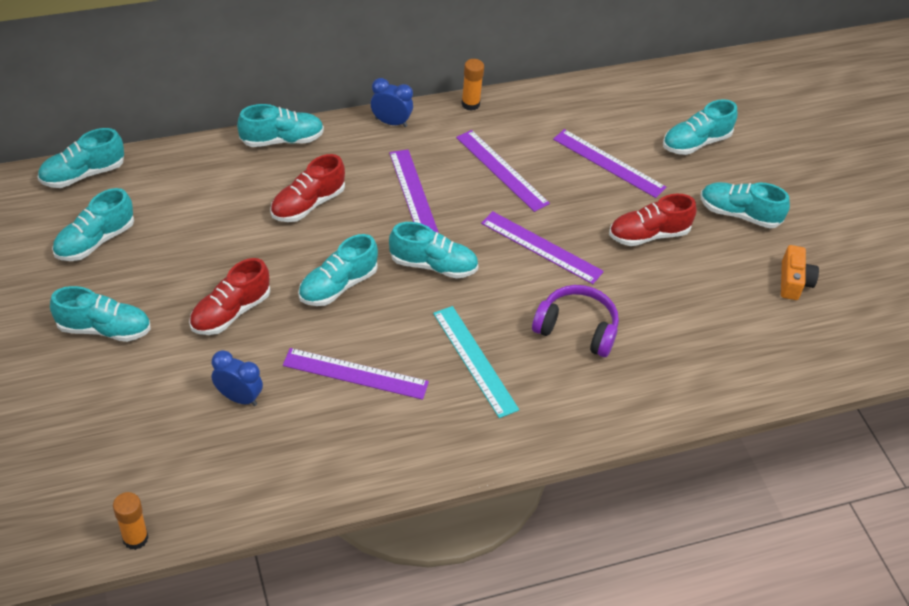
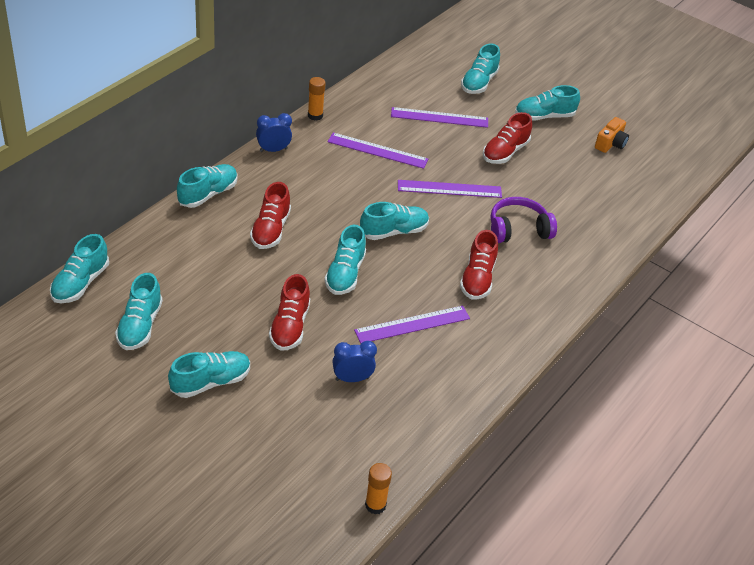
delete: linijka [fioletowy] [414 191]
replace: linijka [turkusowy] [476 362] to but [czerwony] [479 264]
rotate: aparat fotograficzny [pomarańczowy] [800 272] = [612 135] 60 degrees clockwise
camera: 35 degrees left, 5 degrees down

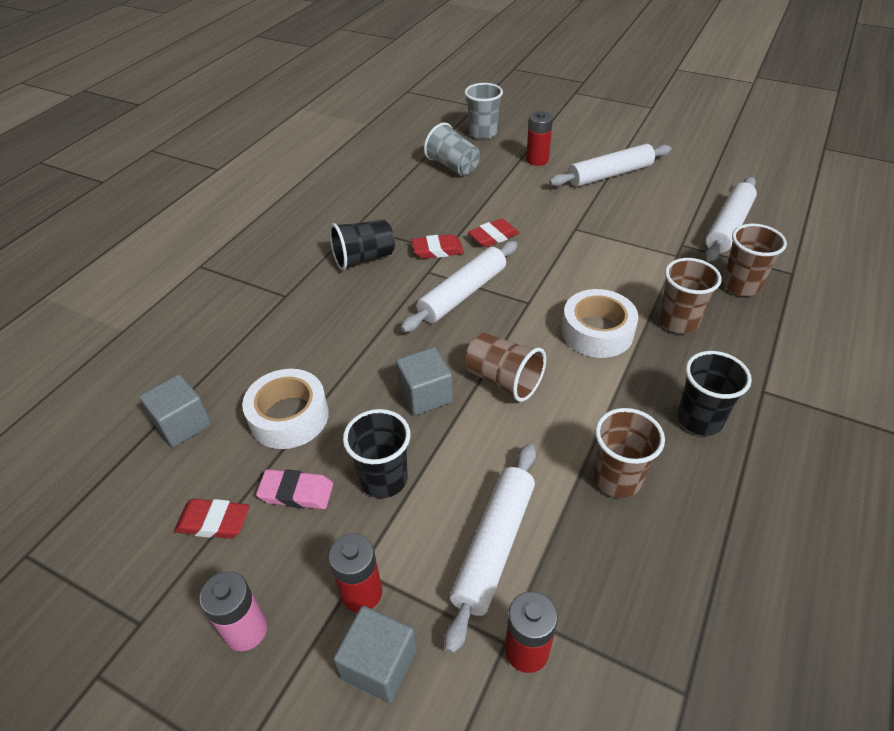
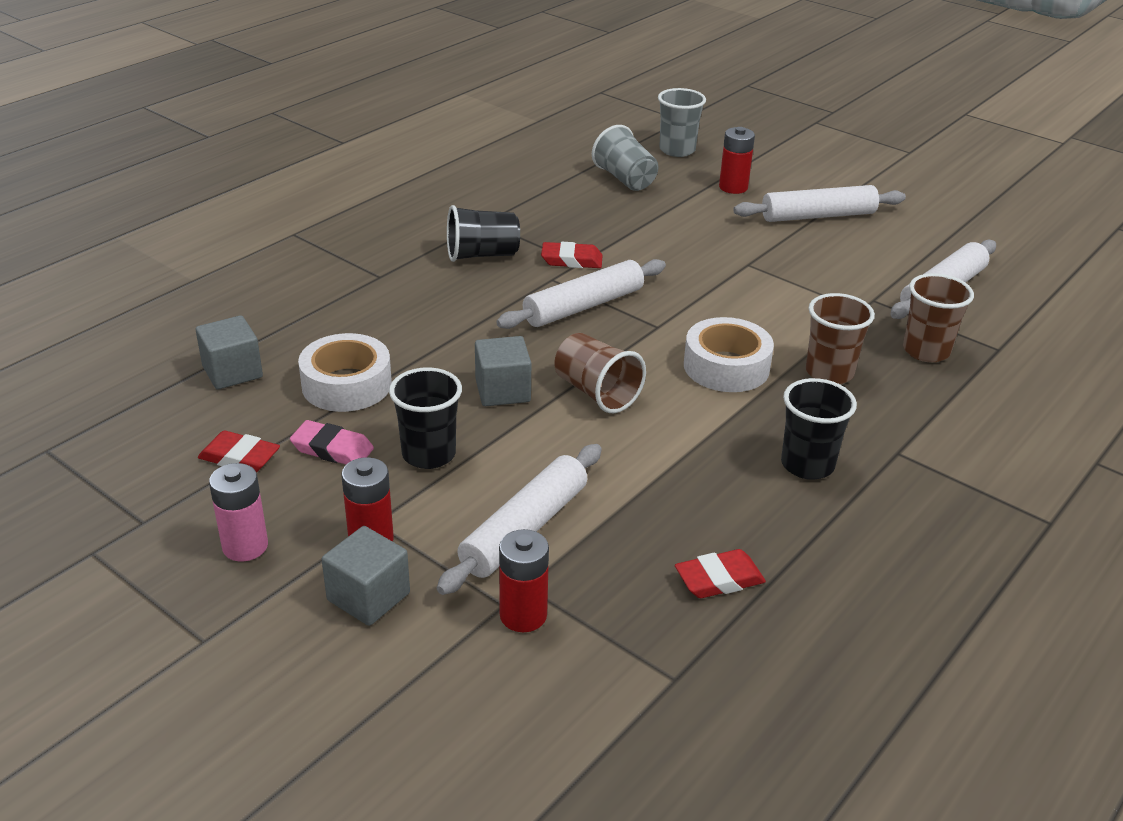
delete: szklanka [brązowy] [629 453]
move: gumka do mazania [czerwony] [493 232] to [720 573]
camera: 10 degrees right, 10 degrees down

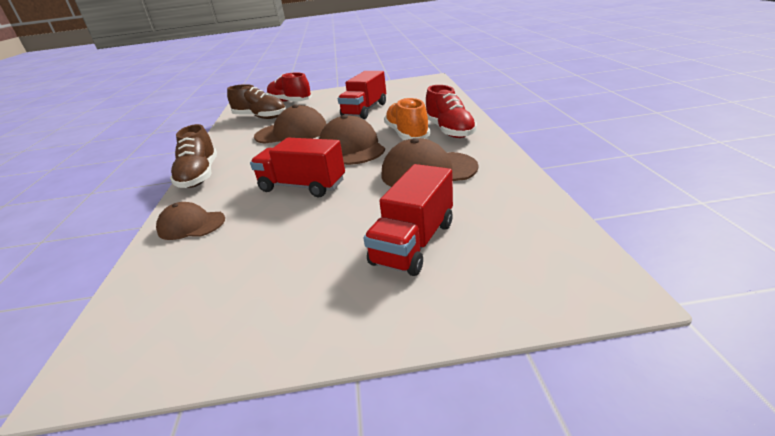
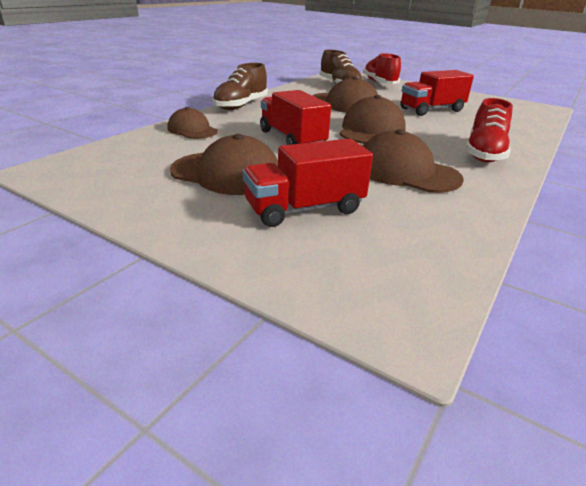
delete: but [pomarańczowy] [407 119]
insert: czapka [brązowy] [224 164]
camera: 35 degrees right, 0 degrees up

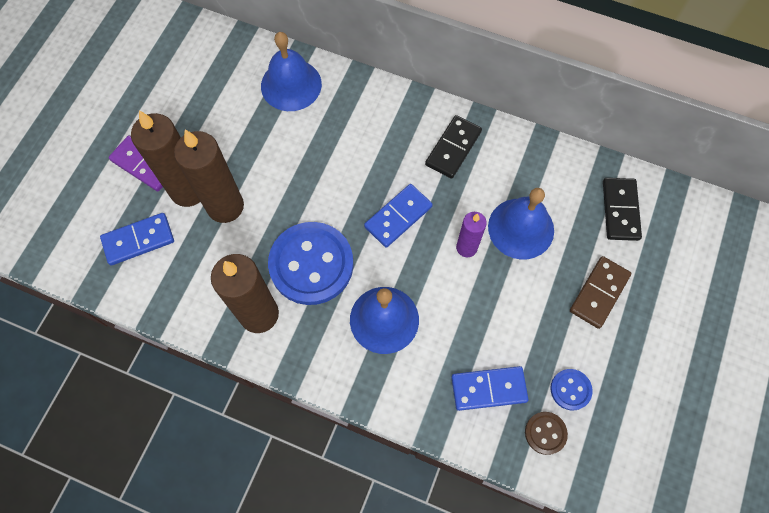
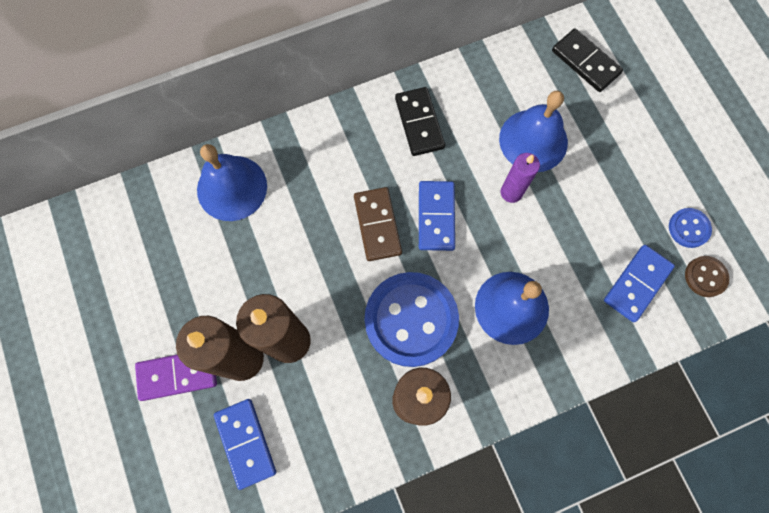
move: kostka domina [brązowy] [600 292] to [378 224]
rotate: kostka domina [niebieski] [137 239] = [245 444] 45 degrees counterclockwise
camera: 45 degrees left, 5 degrees up

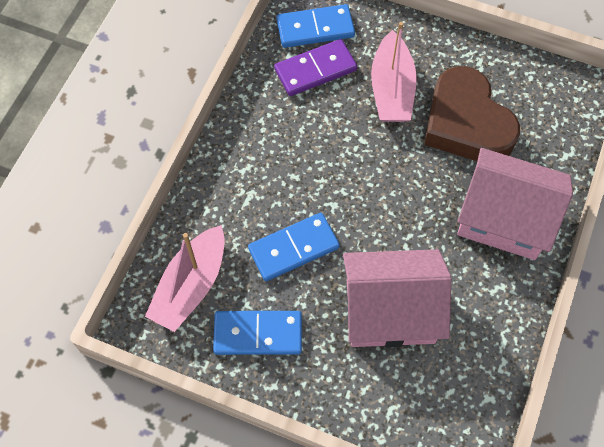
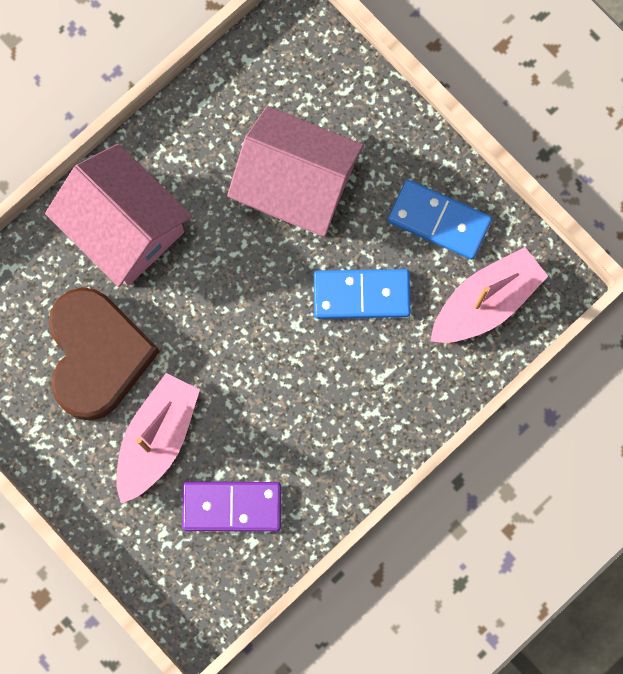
delete: kostka domina [niebieski] [315 26]
camera: 155 degrees left, 15 degrees up

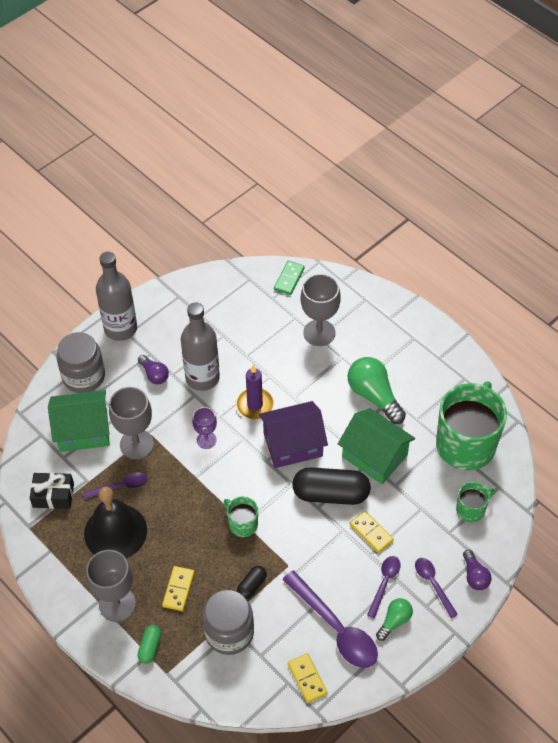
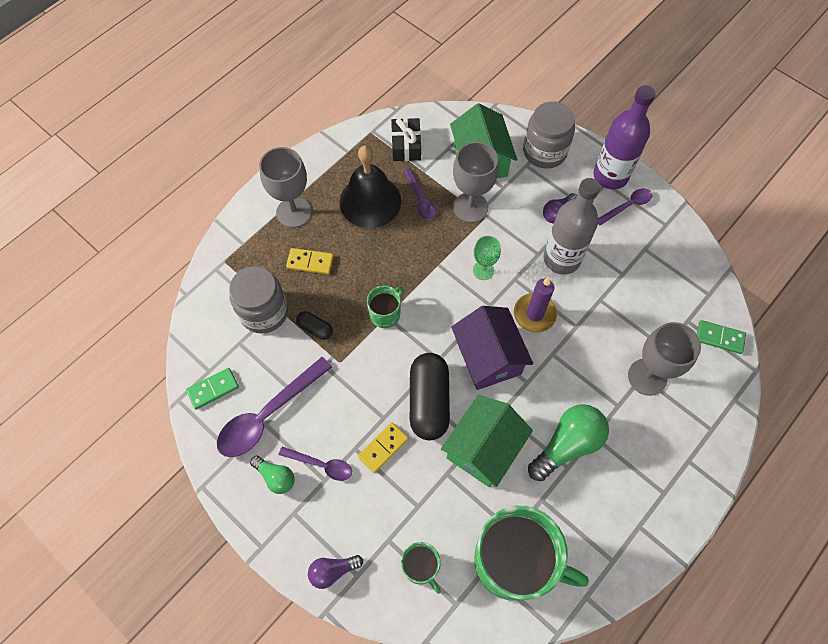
delete: kapsułka [zielony] [149 644]
move: łyżka [fioletowy] [436 588] to [625 207]
recolor: butelka [szary] [116 296] to butelka [fioletowy] [625 137]; kielich [fioletowy] [204 428] to kielich [zielony] [487 258]; kostka domina [żółty] [308 678] to kostka domina [zielony] [212 388]
camera: 85 degrees right, 10 degrees up

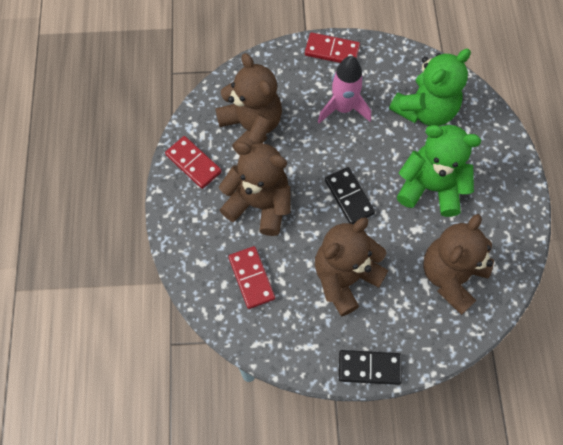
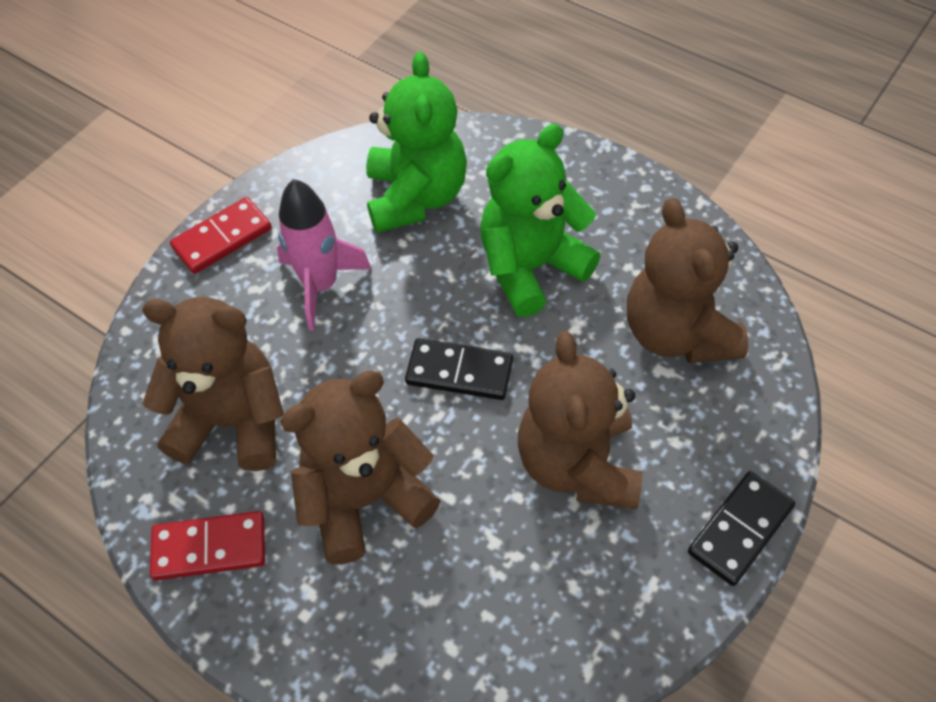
delete: kostka domina [czerwony] [251 277]
camera: 50 degrees left, 10 degrees down

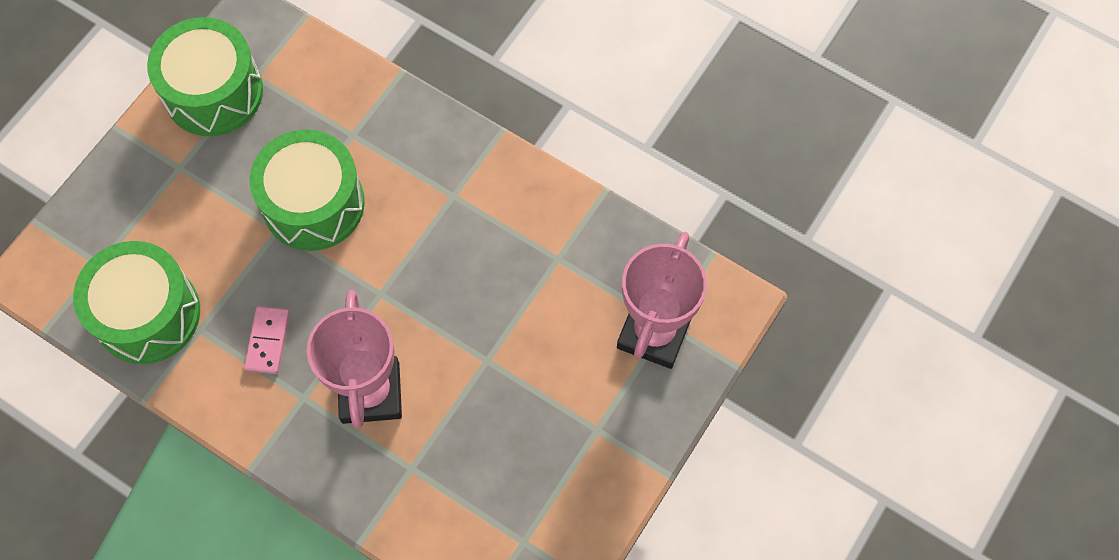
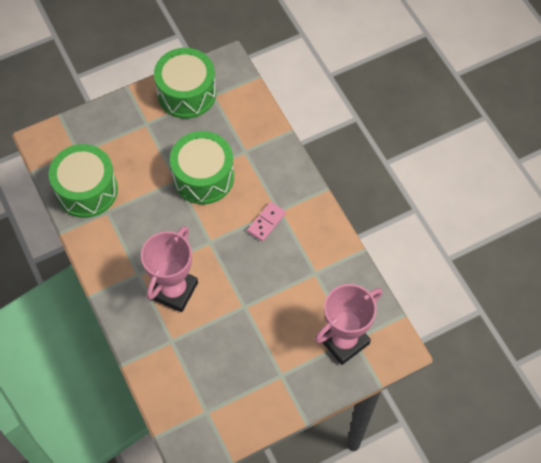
move: kostka domina [różowy] [267 340] to [266 221]
camera: 30 degrees right, 5 degrees down

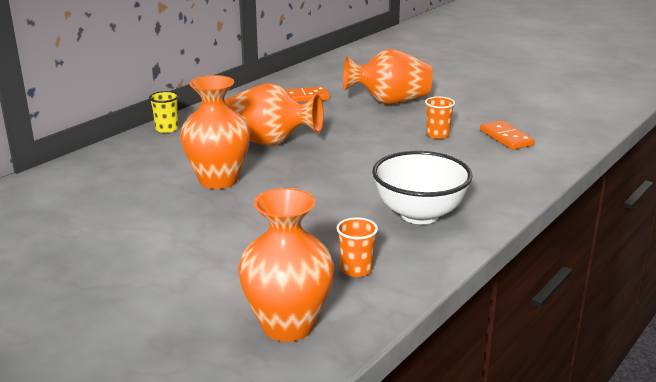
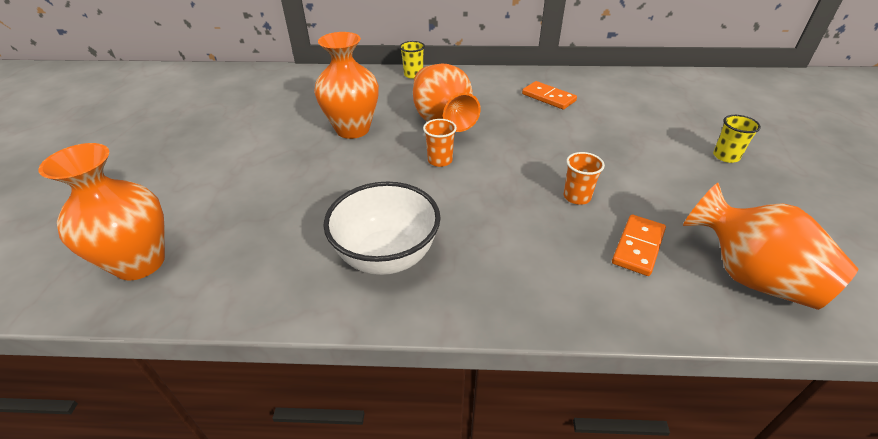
insert: szklanka [żółty] [737 139]
move: szklanka [pomarańczowy] [357 247] to [440 143]; wazon [pomarańczowy] [388 77] to [770 246]
camera: 55 degrees right, 15 degrees up

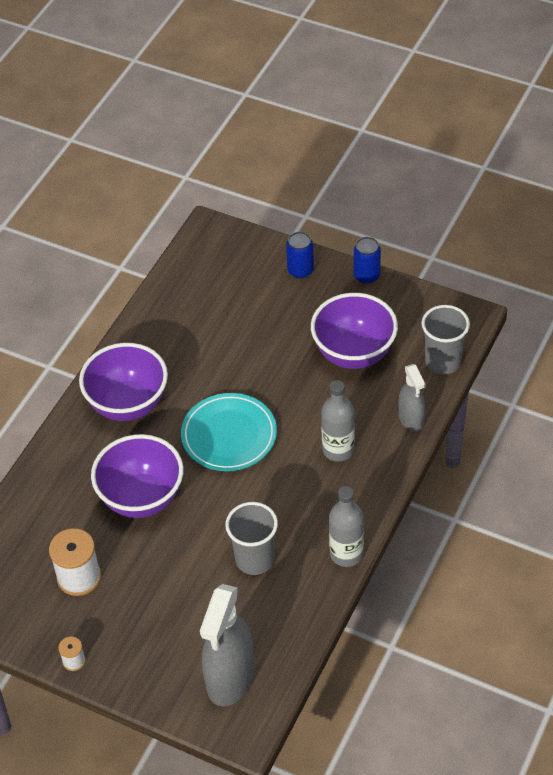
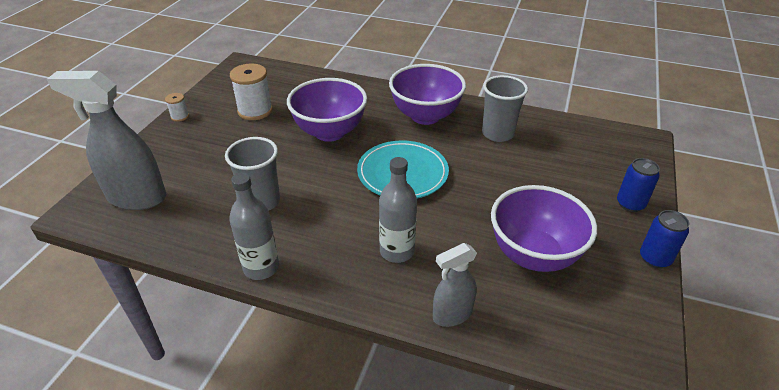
move: szklanka [szary] [446 340] to [505 108]
camera: 80 degrees right, 10 degrees down

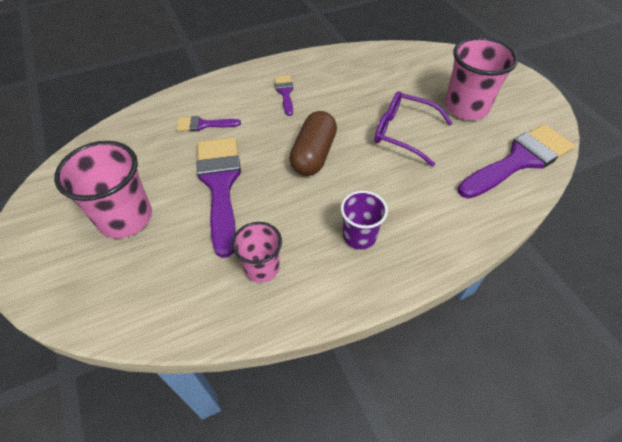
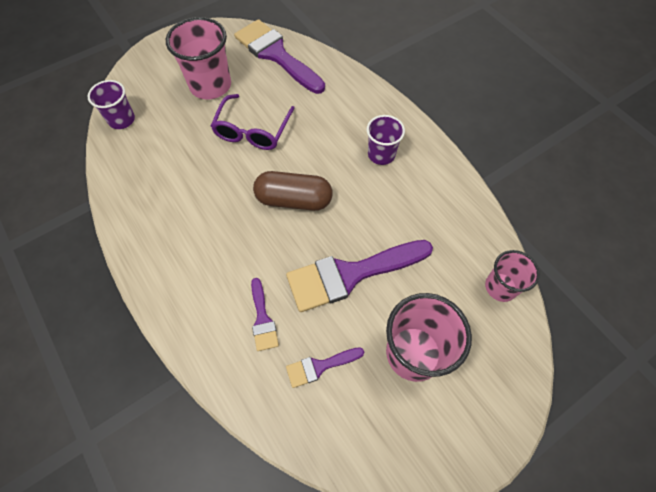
insert: szklanka [fioletowy] [111 104]
move: szklanka [różowy] [257 252] to [512 276]; pędzel [fioletowy] [283 96] to [325 367]
camera: 100 degrees left, 10 degrees up

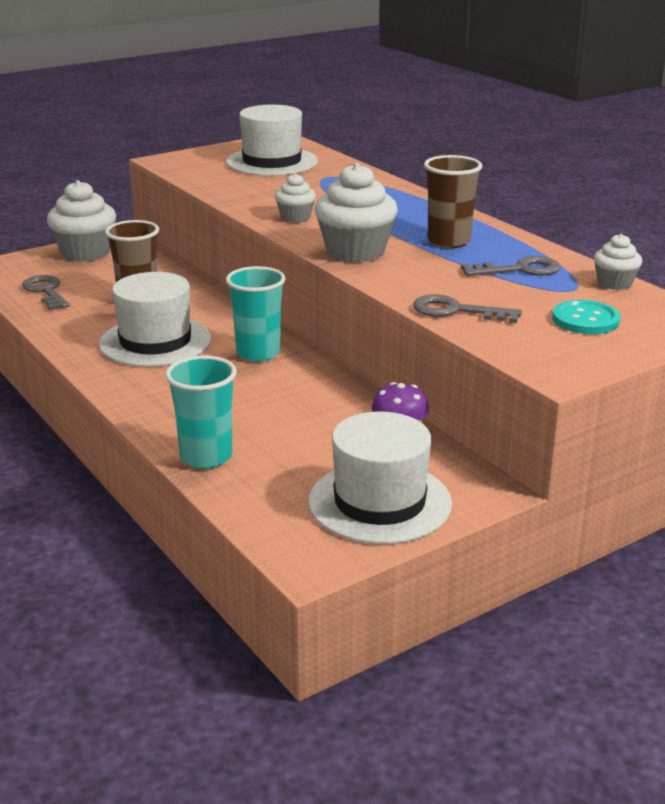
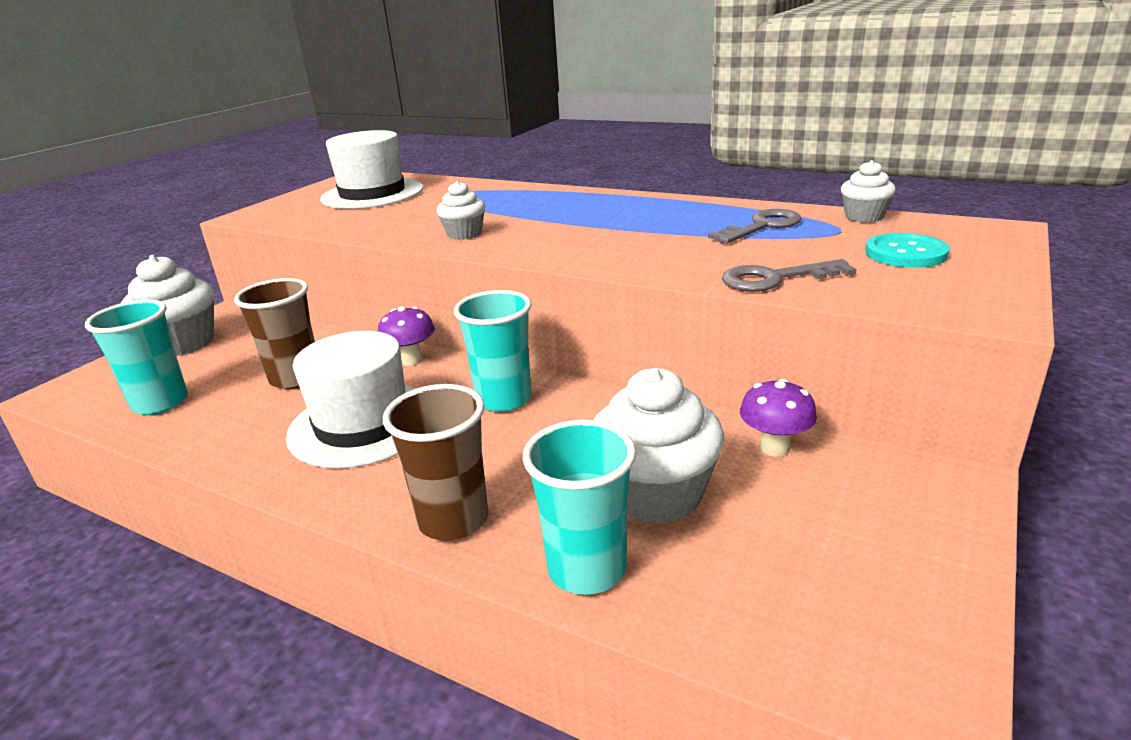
delete: kapelusz [biały] [380 478]
insert: grzyb [fioletowy] [406 336]
move: muffinka [biały] [356 213] to [658 446]; szklanka [brązowy] [453 201] to [435 462]
replace: klucz [szary] [45 292] to szklanka [turkusowy] [136 357]
camera: 25 degrees left, 0 degrees up

